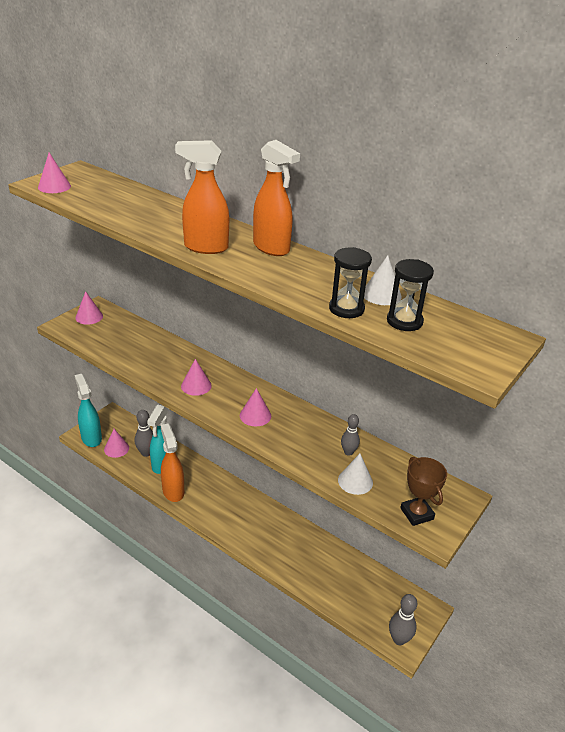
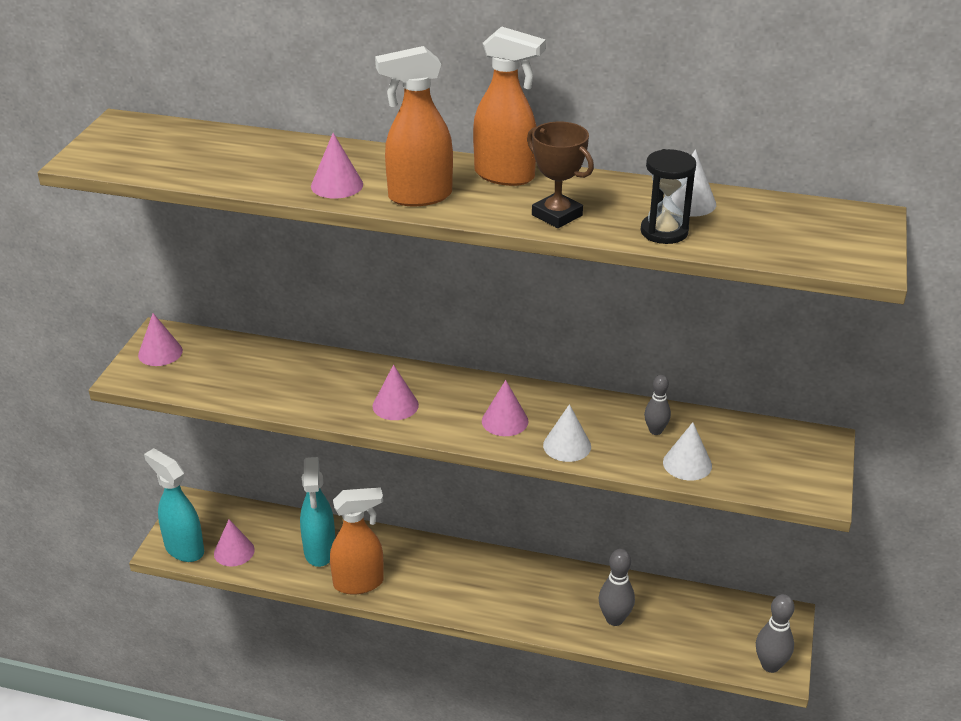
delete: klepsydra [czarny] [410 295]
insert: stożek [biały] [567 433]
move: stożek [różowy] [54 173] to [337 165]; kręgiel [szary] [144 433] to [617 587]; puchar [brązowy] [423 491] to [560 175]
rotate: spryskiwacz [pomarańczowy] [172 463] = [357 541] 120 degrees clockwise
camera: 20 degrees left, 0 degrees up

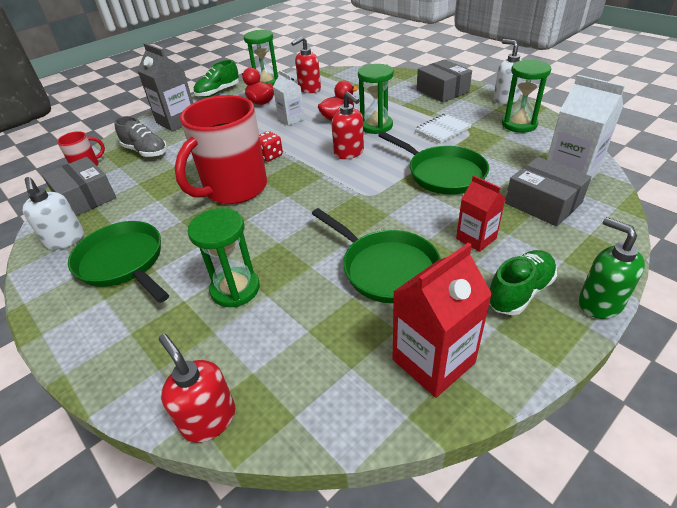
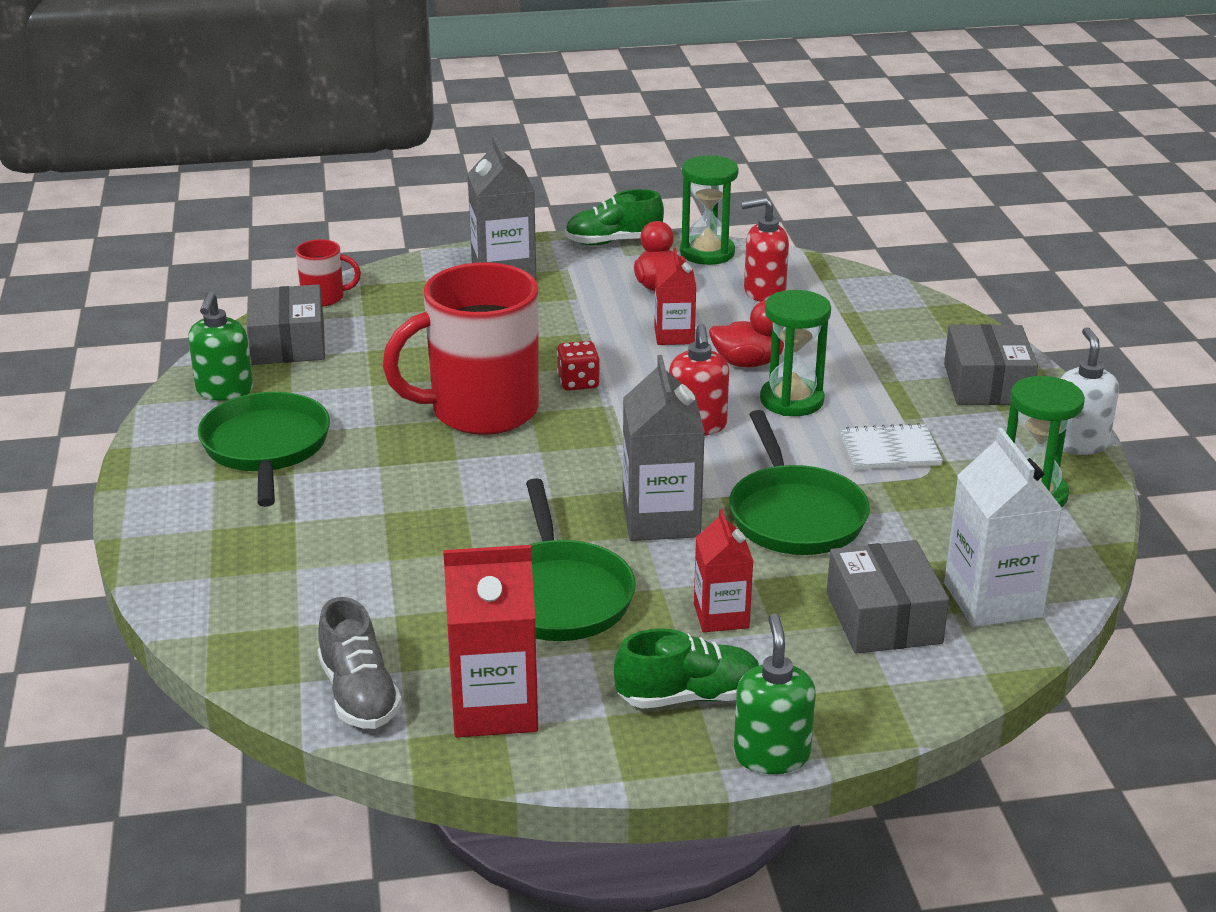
delete: dozownik mydła [czerwony] [197 388]; klepsydra [zielony] [223 257]
insert: karton mleka [szary] [664 448]
move: but [szary] [140 136] to [360 663]
recolor: dozownik mydła [biały] [53 213] to dozownik mydła [zielony] [220 346]; karton mleka [biały] [289 98] to karton mleka [czerwony] [675 296]
camera: 30 degrees right, 10 degrees down

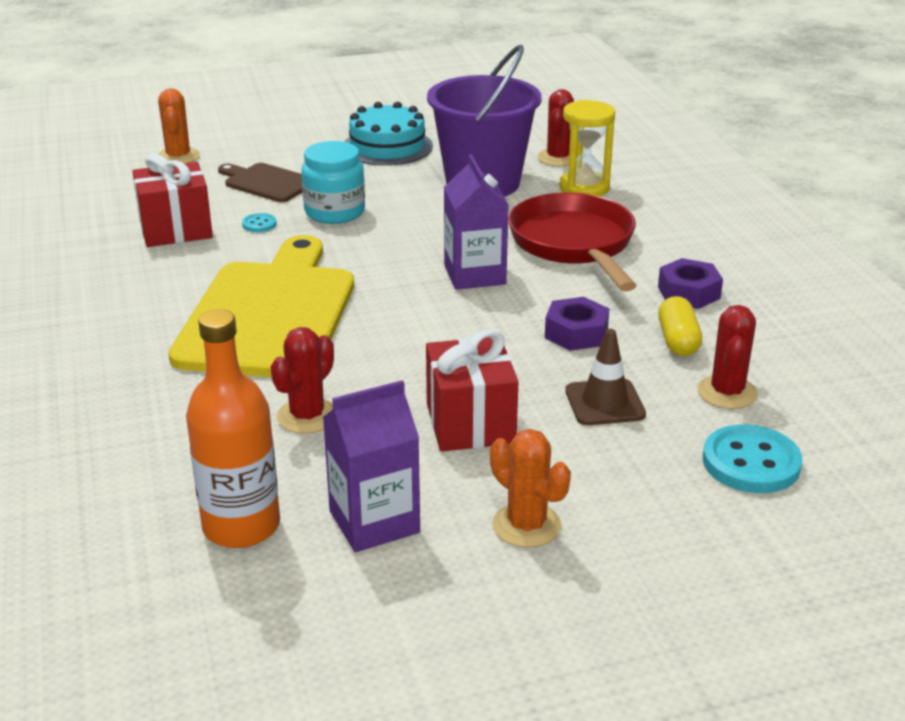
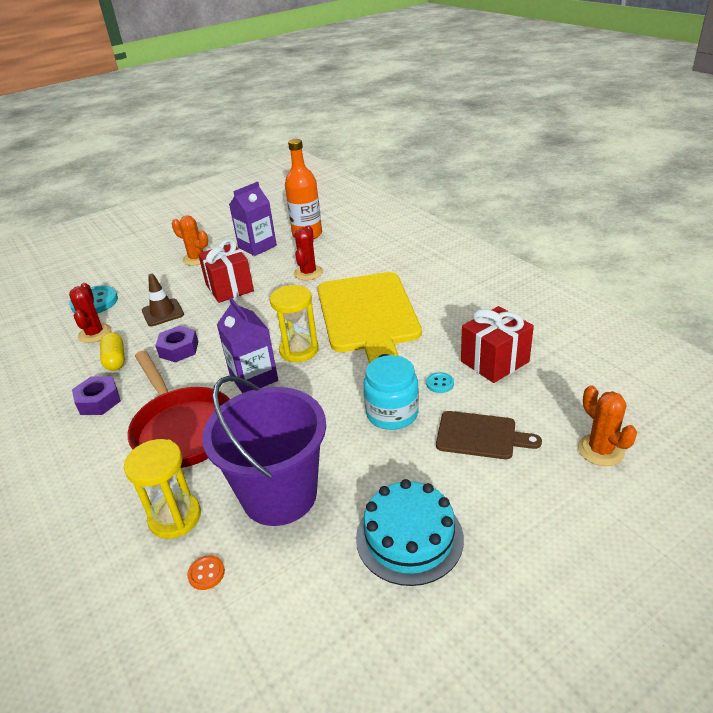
insert: klepsydra [żółty] [294 323]
replace: kaktus [czerwony] [555 128] to guzik [pomarańczowy] [206 572]
camera: 165 degrees right, 5 degrees up

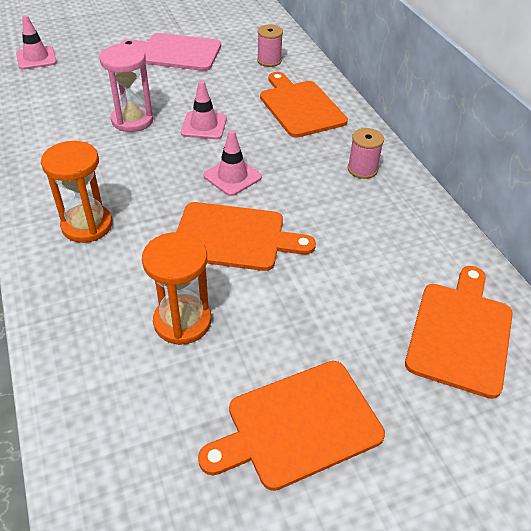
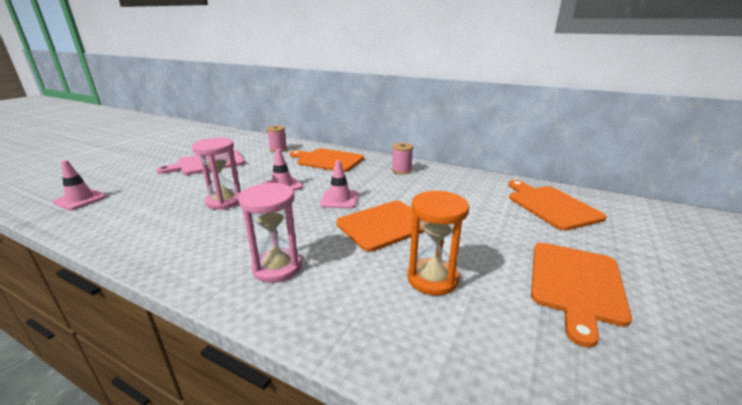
recolor: klepsydra [pomarańczowy] [76 192] to klepsydra [różowy] [270 233]
camera: 40 degrees left, 20 degrees down

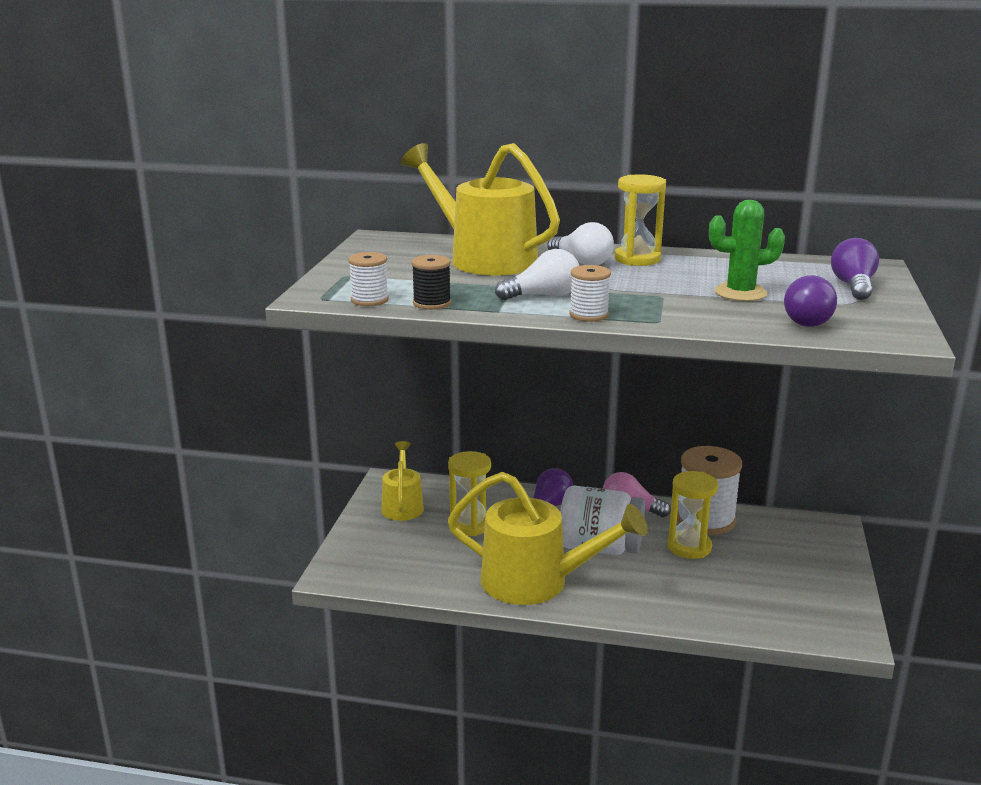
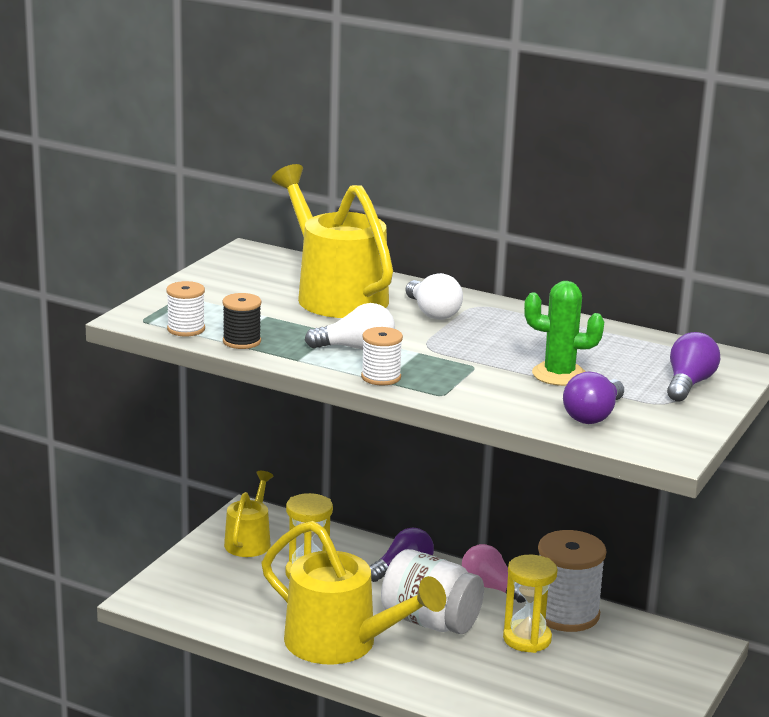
delete: klepsydra [żółty] [640 220]
camera: 15 degrees right, 0 degrees up

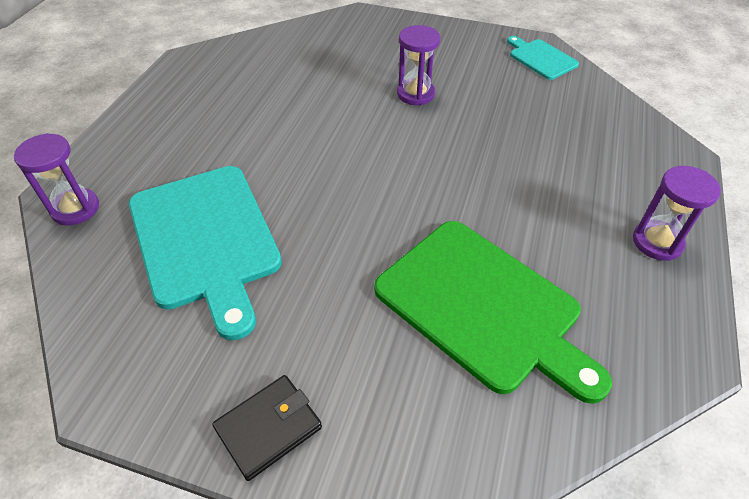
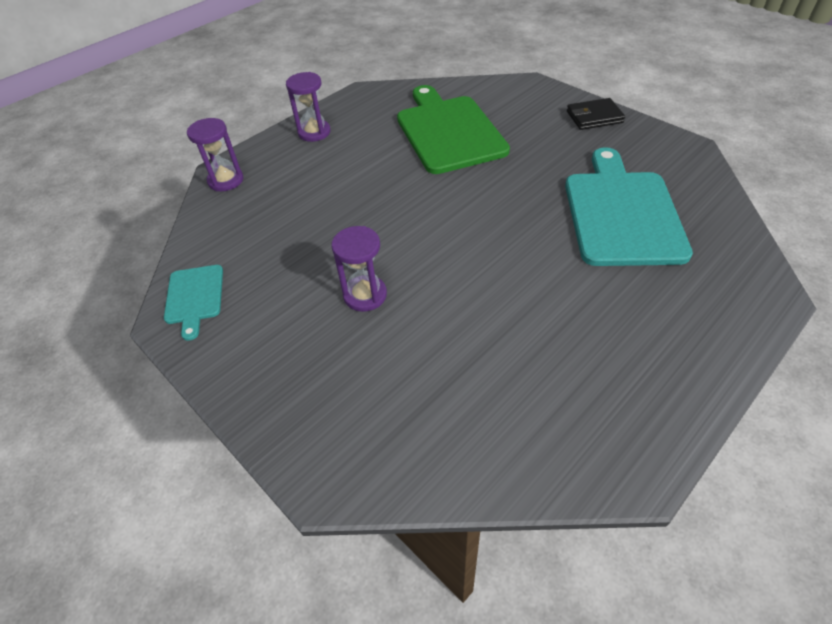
move: klepsydra [fioletowy] [56 179] to [215 155]
camera: 150 degrees left, 0 degrees up

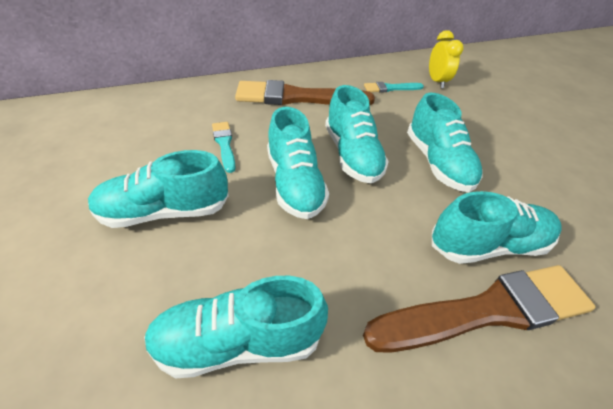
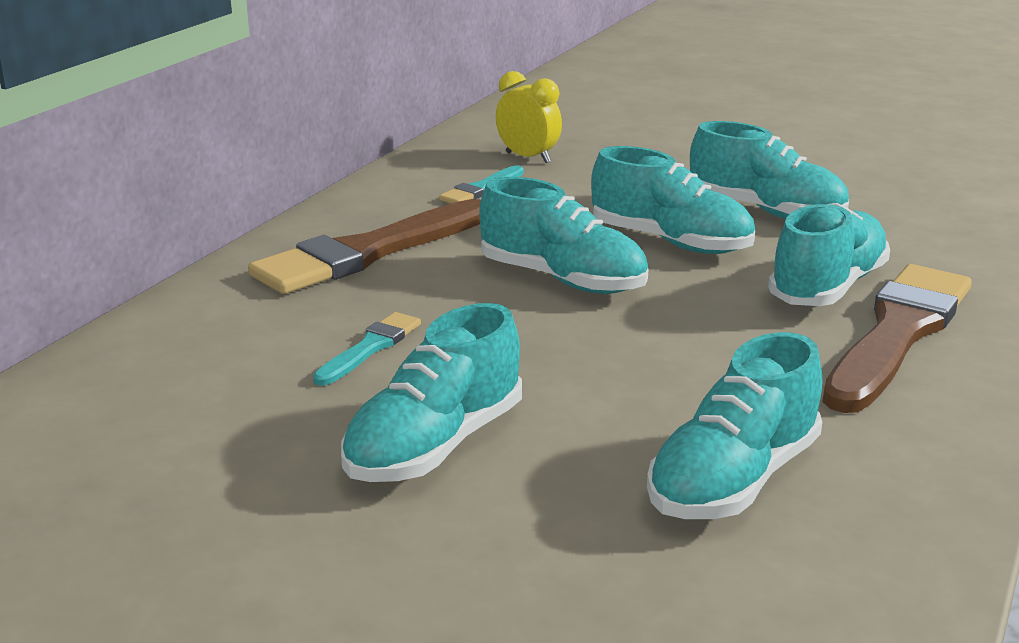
move: but [turkusowy] [298 163] to [769 170]
rotate: pędzel [turkusowy] [224 147] = [367 349] 90 degrees clockwise
camera: 40 degrees left, 20 degrees down

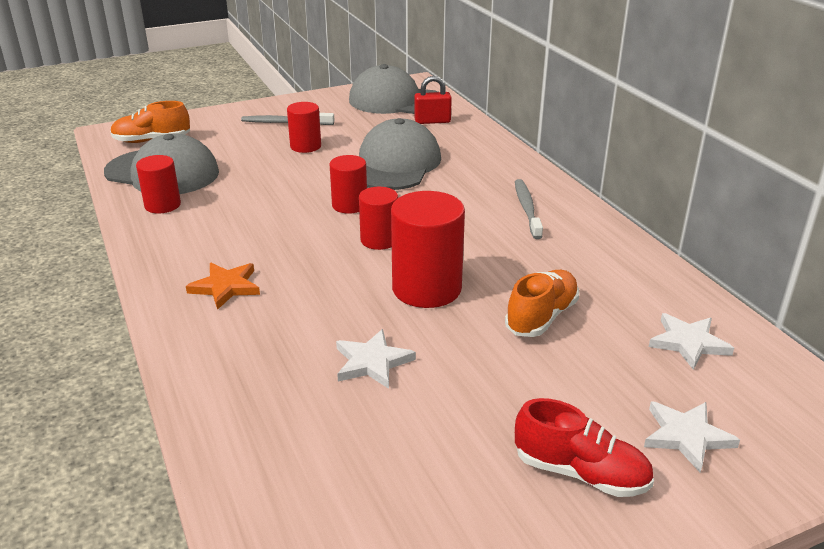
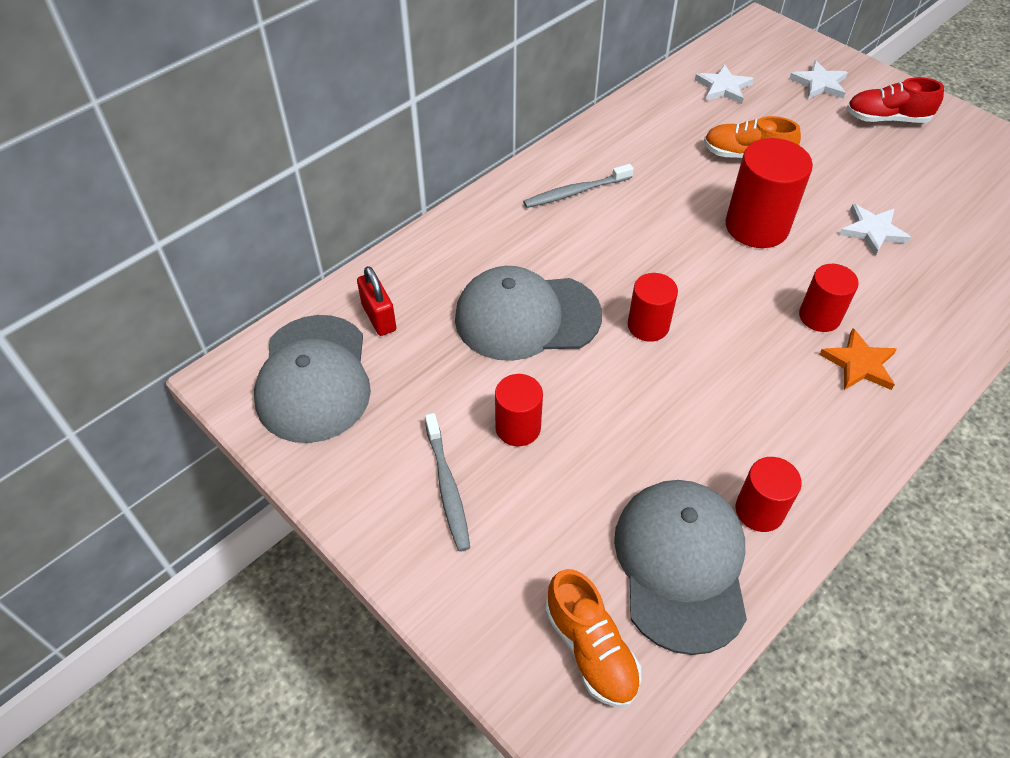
move: walec [czerwony] [378 218] to [829 298]
rotate: but [czerwony] [584 447] = [895 100] 90 degrees counterclockwise
camera: 110 degrees left, 20 degrees up

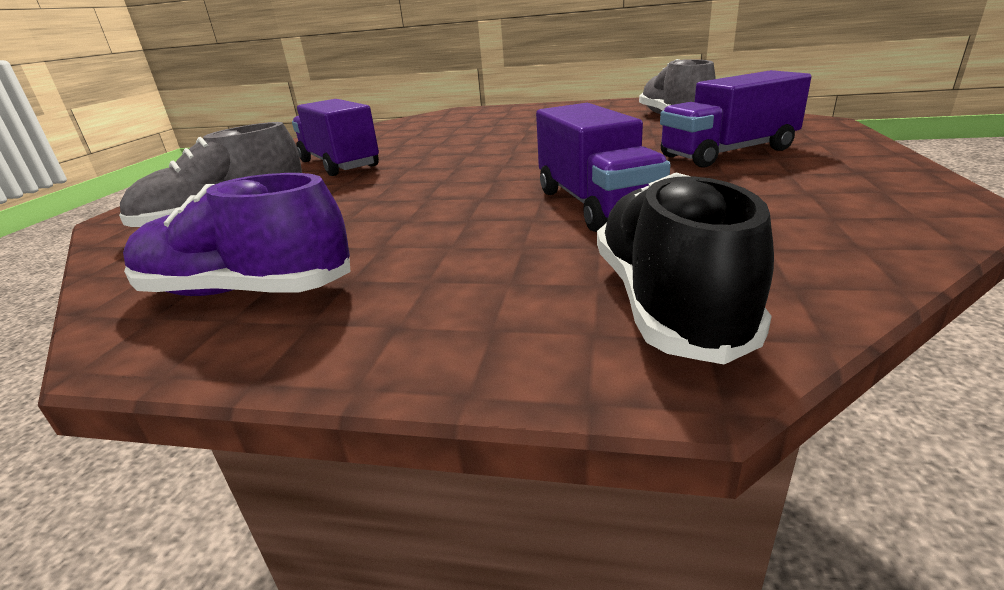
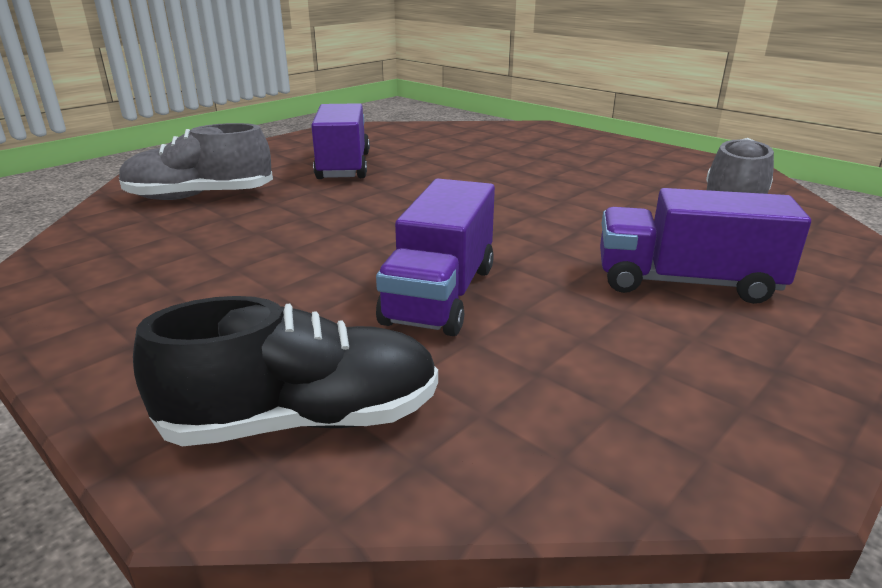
delete: but [fioletowy] [237 234]
rotate: but [czarny] [685 268] = [285 371] 45 degrees clockwise
camera: 30 degrees right, 0 degrees up

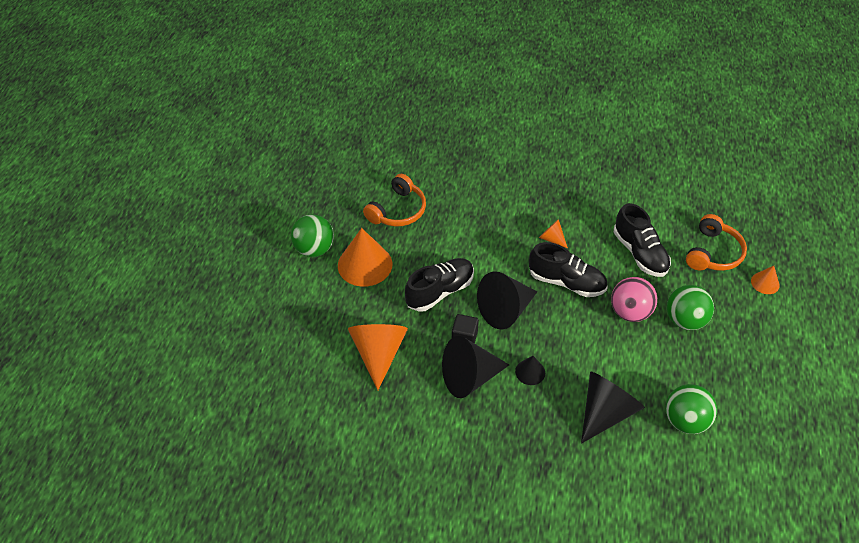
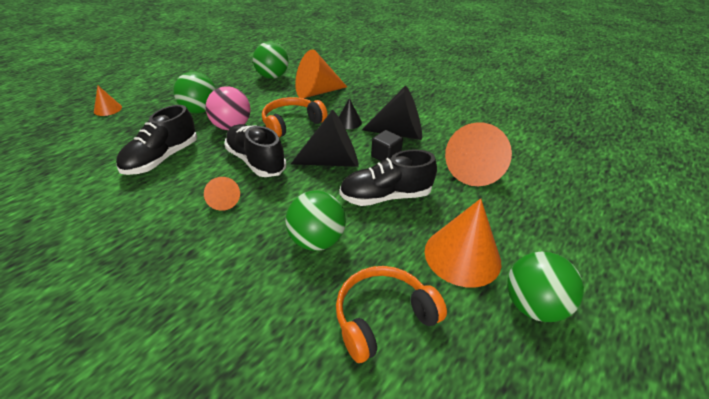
insert: piłka [zielony] [315 221]
move: słuchawki [pomarańczowy] [716 242] to [295 117]
recolor: stożek [czarny] [613 408] to stożek [pomarańczowy] [321 73]
rotate: but [czarny] [642 240] = [156 140] 150 degrees counterclockwise
camera: 155 degrees left, 10 degrees down

